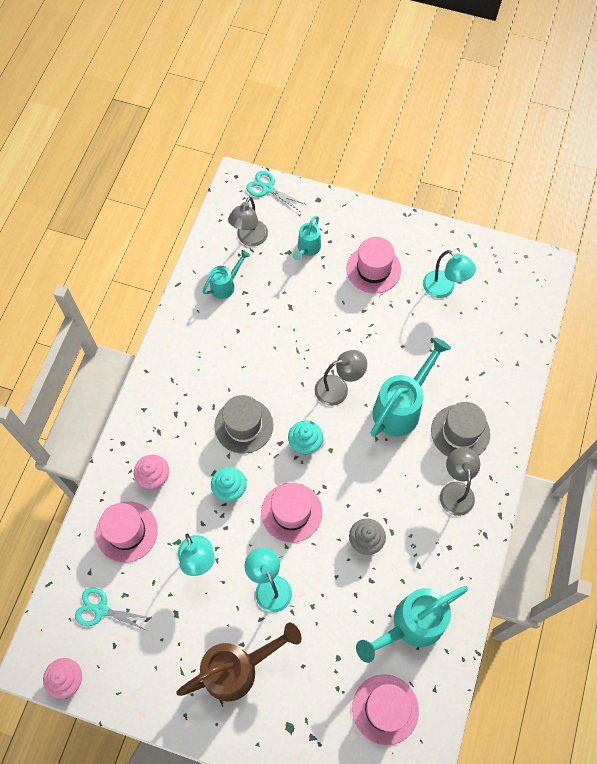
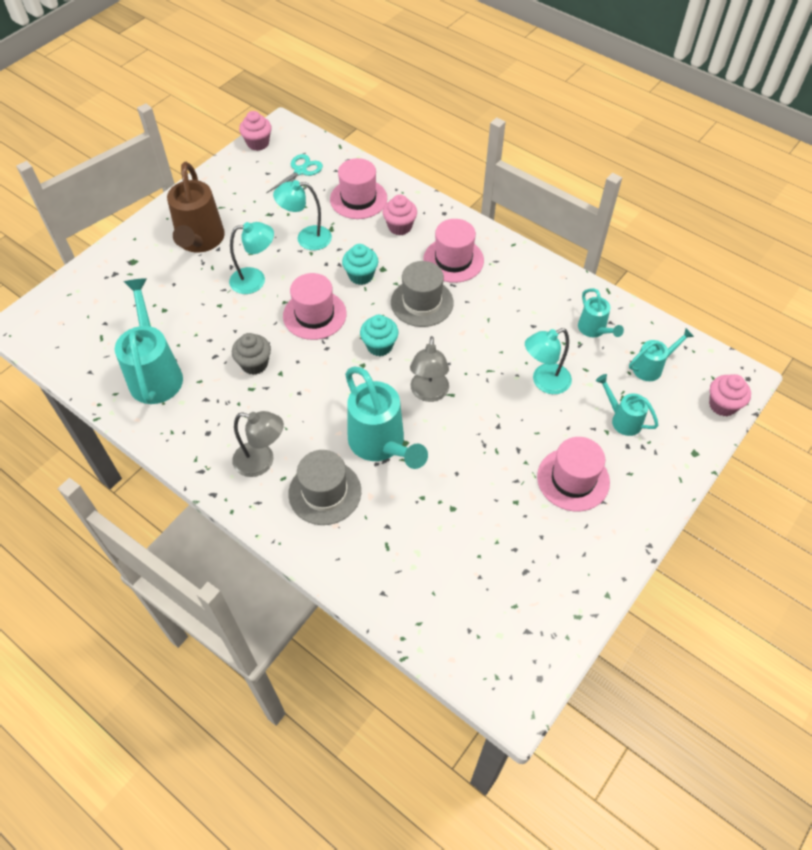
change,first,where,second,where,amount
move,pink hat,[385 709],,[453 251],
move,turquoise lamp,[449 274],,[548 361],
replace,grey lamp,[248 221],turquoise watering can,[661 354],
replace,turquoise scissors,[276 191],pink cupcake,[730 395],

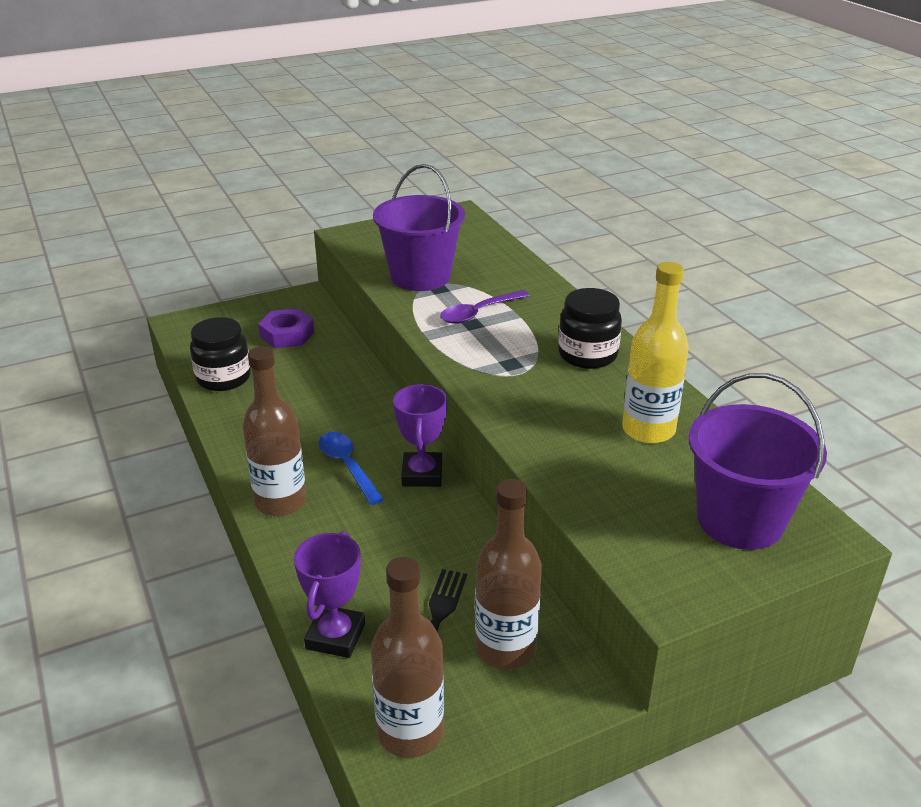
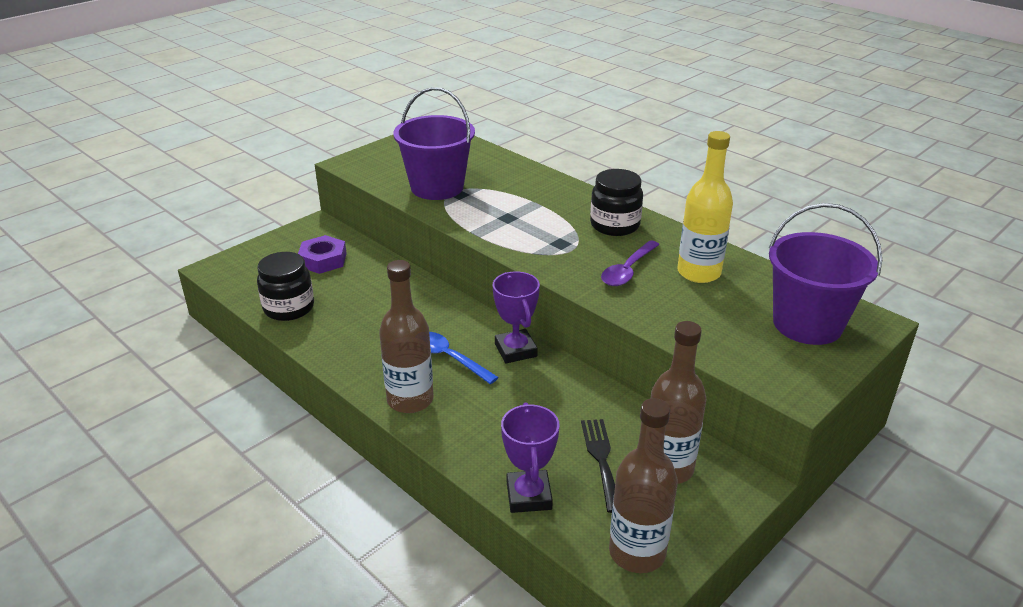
change,first,where,second,where,amount
move,purple spoon,[485 307],,[630 263],

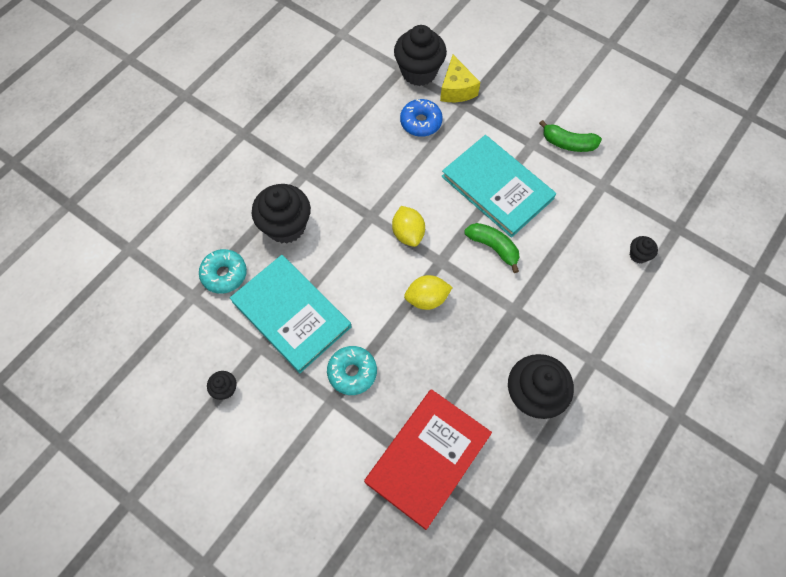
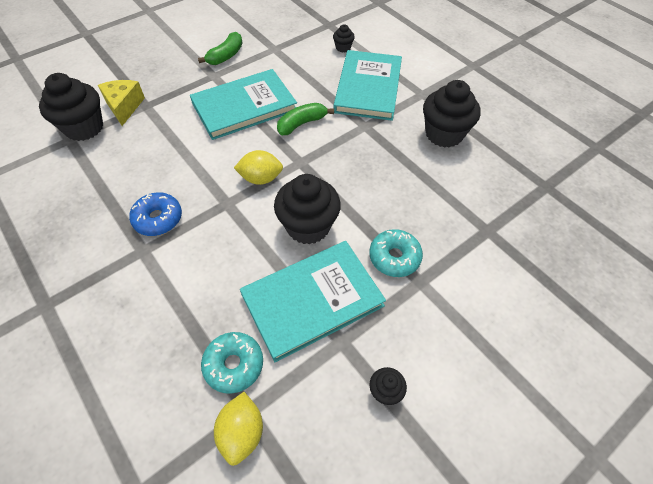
change,first,where,second,where,amount
delete,red book,[428 459],,,
insert,,,turquoise book,[367 85],
move,black cupcake,[281 214],,[307 209],
move,blue donut,[421 118],,[155 214],
move,yellow lemon,[428 292],,[238 429],
rotate,yellow cheese,[460 78],,[121 103],105 degrees counterclockwise

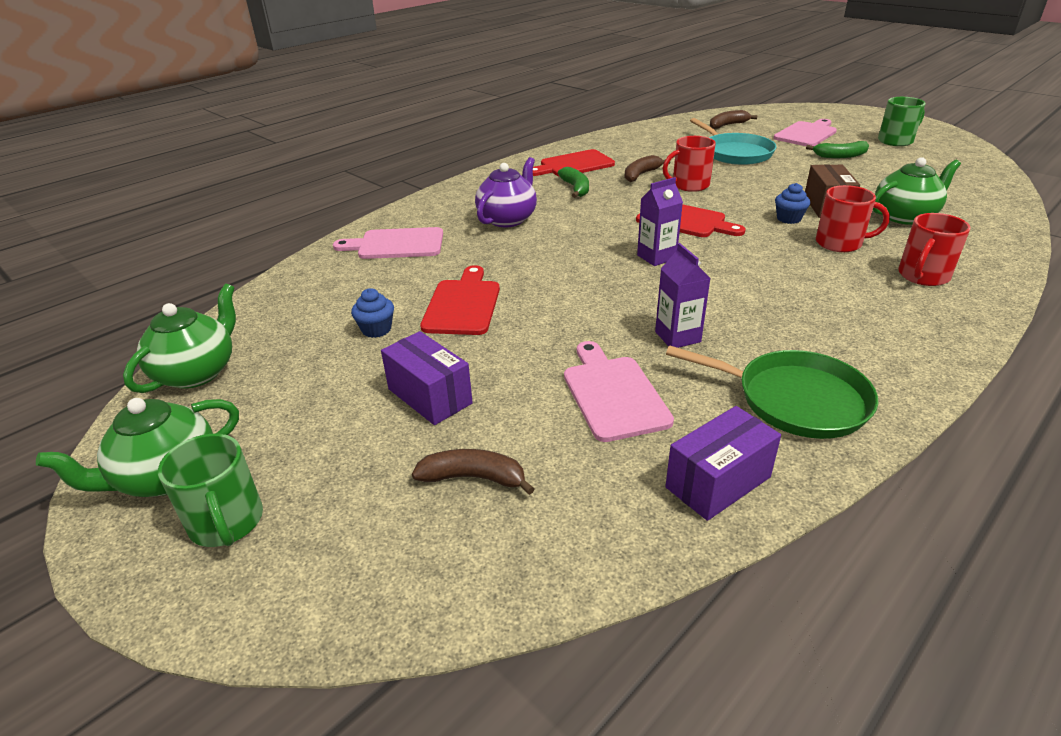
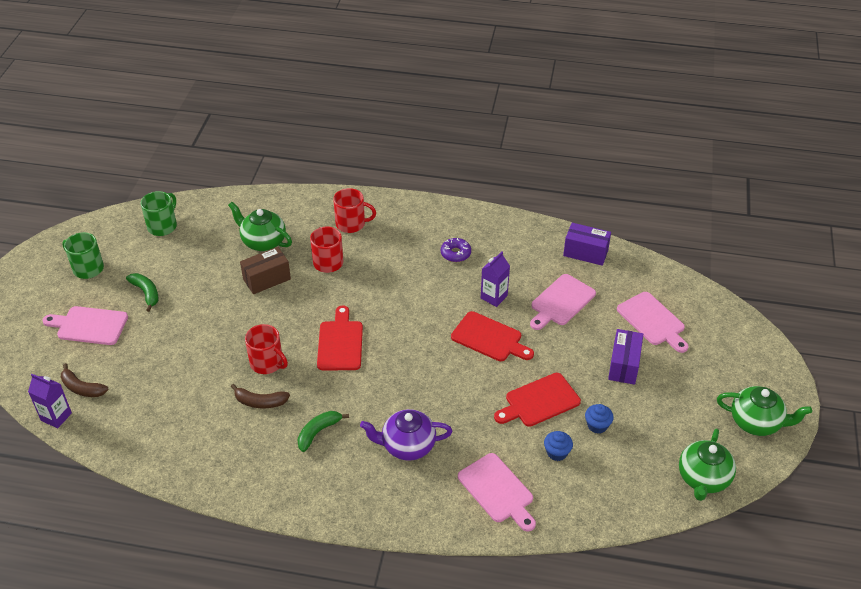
change,first,where,second,where,amount
delete,green pan,[772 392],,,
delete,turquoise pan,[733 141],,,
insert,,,purple donut,[456 250],
move,green mug,[210 490],,[159 213],
move,red cutting board,[574 163],,[492 336],
move,purple carton,[660 221],,[50 401],
move,blue cupcake,[792 203],,[558 446],
replace,brown banana,[473 472],pink cutting board,[653 322],
rotate,green teapot,[179 338],,[707 465],60 degrees counterclockwise

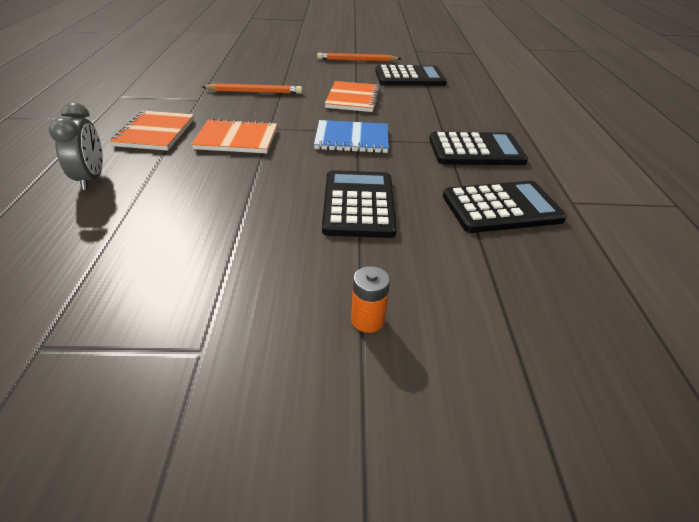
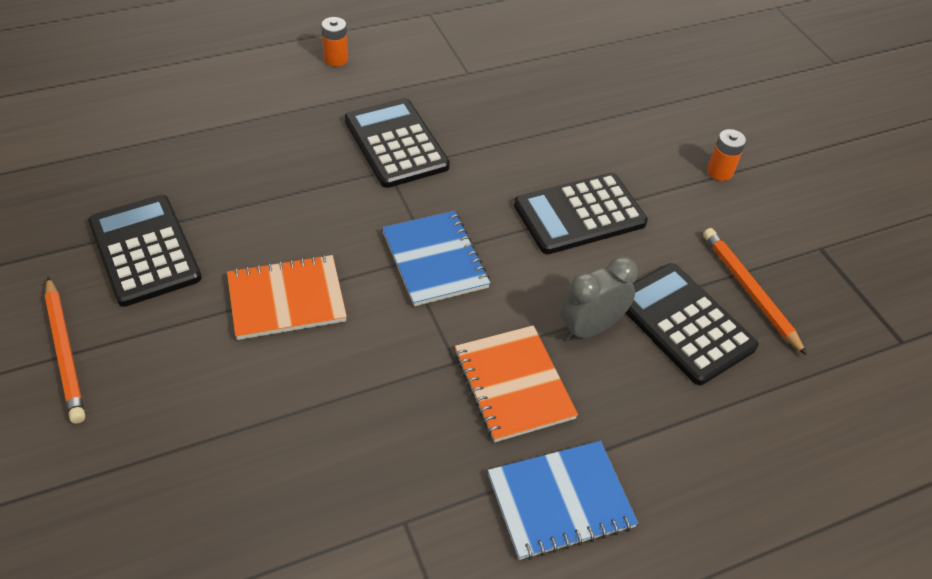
change,first,where,second,where,amount
insert,,,orange battery,[334 41],
move,grey clock,[76 146],,[599 298],
move,orange pencil,[252 88],,[755 292],
move,black calculator,[505 207],,[692 324],
recolor,orange notebook,[152 131],blue notebook,[563 500],

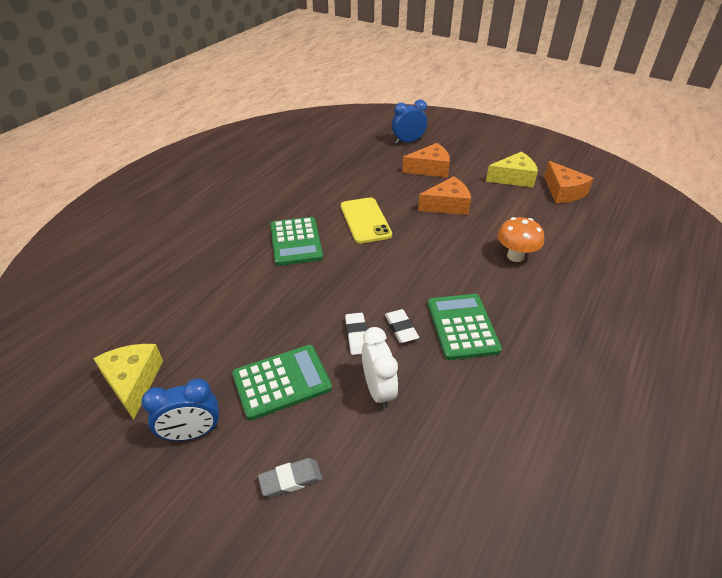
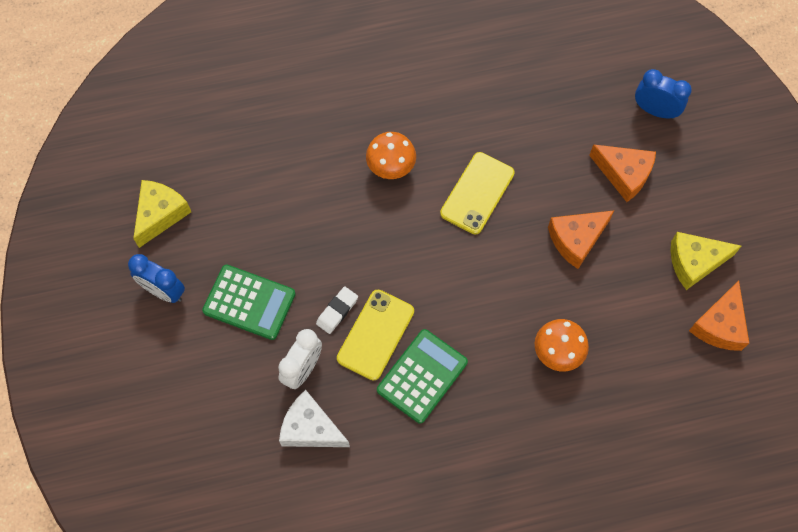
change,first,where,second,where,amount
delete,grey eraser,[290 477],,,
insert,,,white cheese,[314 418],
replace,green calculator,[296 241],orange mushroom,[391 155],
replace,white eraser,[402 326],yellow phone,[375 335],
rotate,orange cheese,[444 195],,[581 240],120 degrees clockwise
rotate,yellow cheese,[512 170],,[706 261],135 degrees clockwise

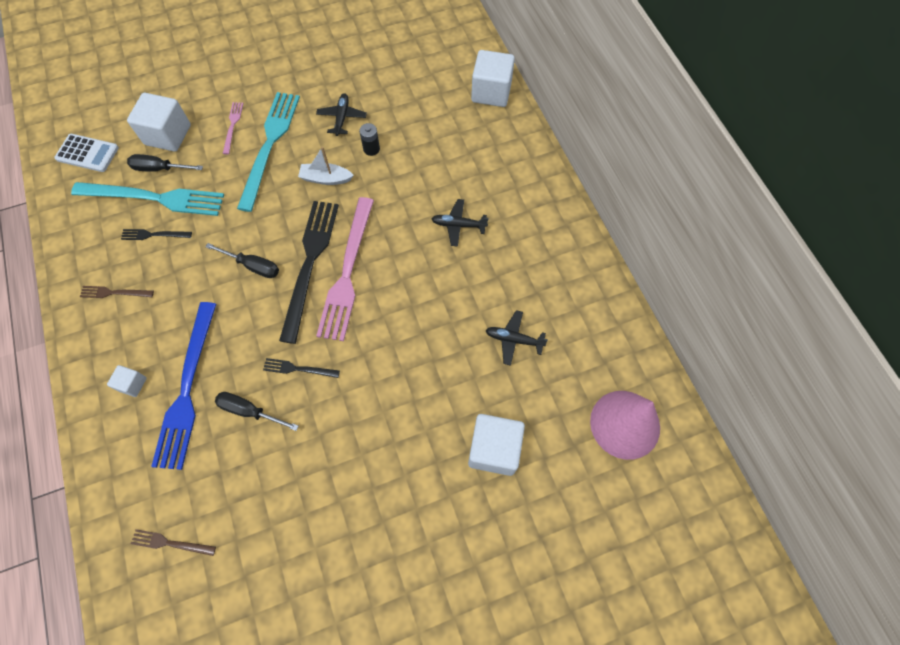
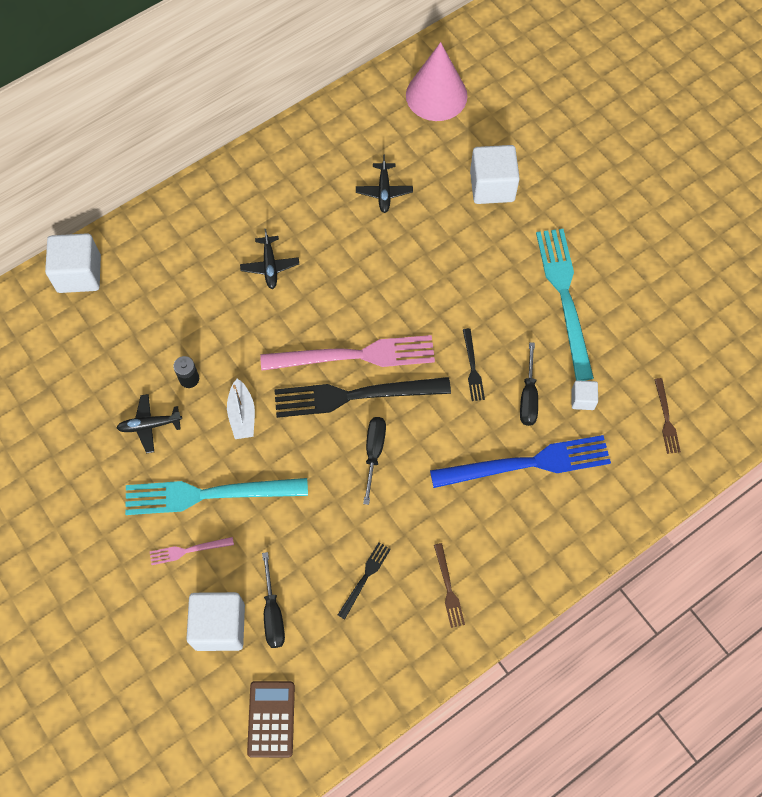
change,first,where,second,where,amount
move,turquoise fork,[147 199],,[565 305],
move,white cube,[127 381],,[585 395],
recolor,white calculator,[86 153],brown calculator,[271 719],
rotate,black fork,[156 234],,[364 580],135 degrees counterclockwise

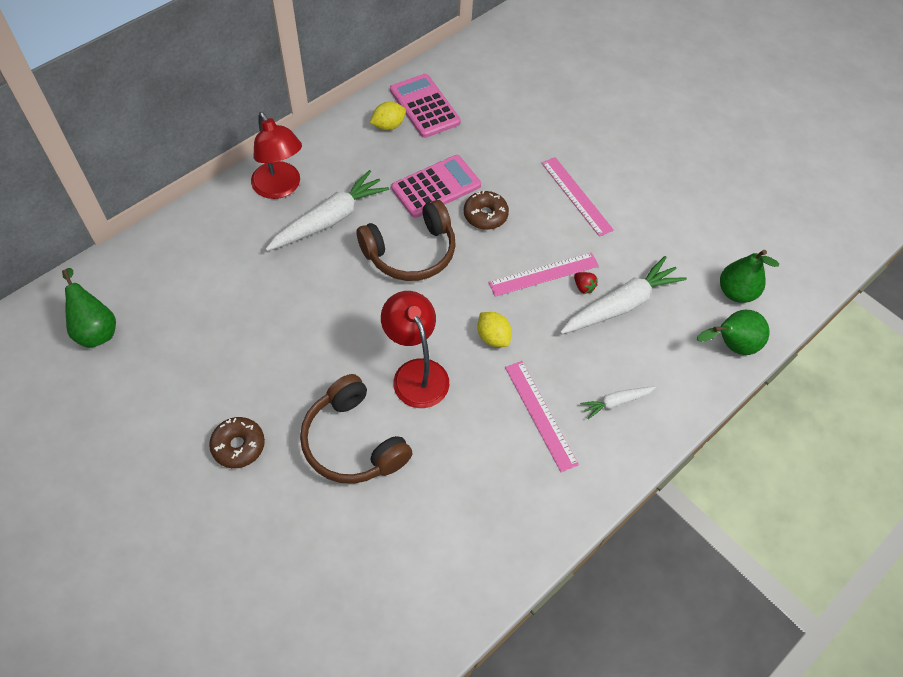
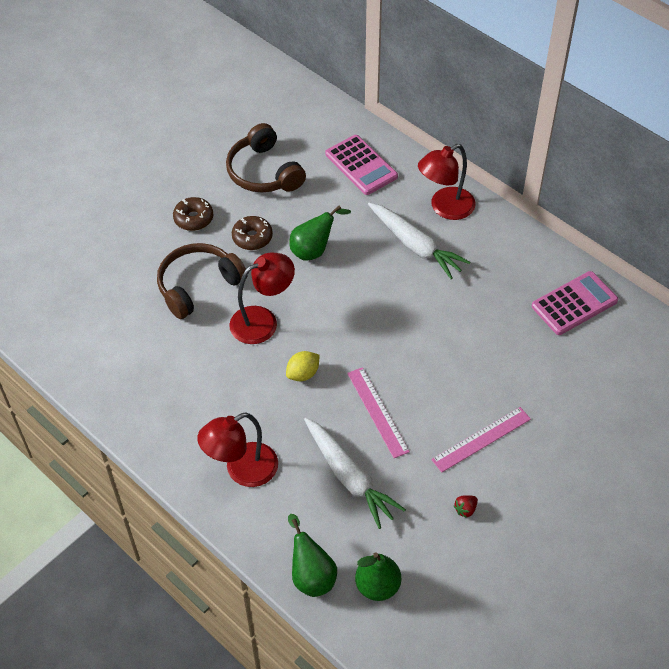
change,first,where,second,where,amount
delete,yellow lemon,[388 116],,,
delete,pink ruler,[542 416],,,
move,green pear,[89 308],,[320 232],
move,brown headphones,[406 240],,[266 157],
move,pink calculator,[436 186],,[361 165],
move,brown donut,[486 210],,[252 233],
move,red strawberry,[586 283],,[466 506],
replace,white carrot,[618 402],red lamp,[237 449],

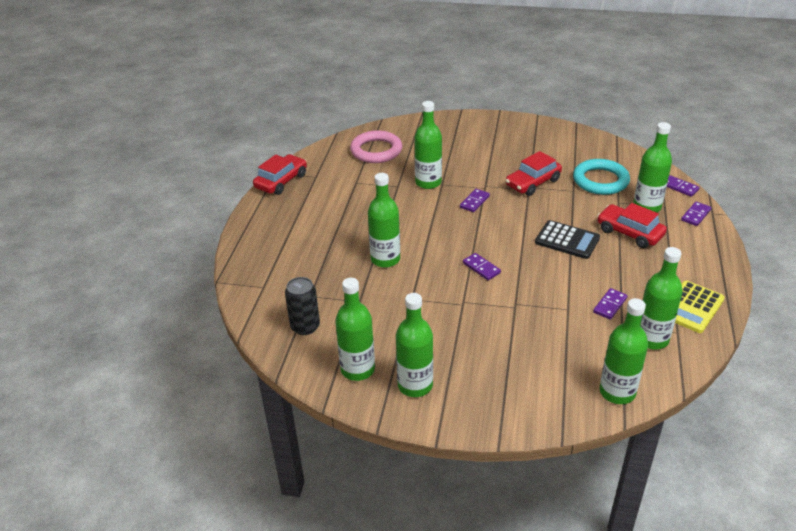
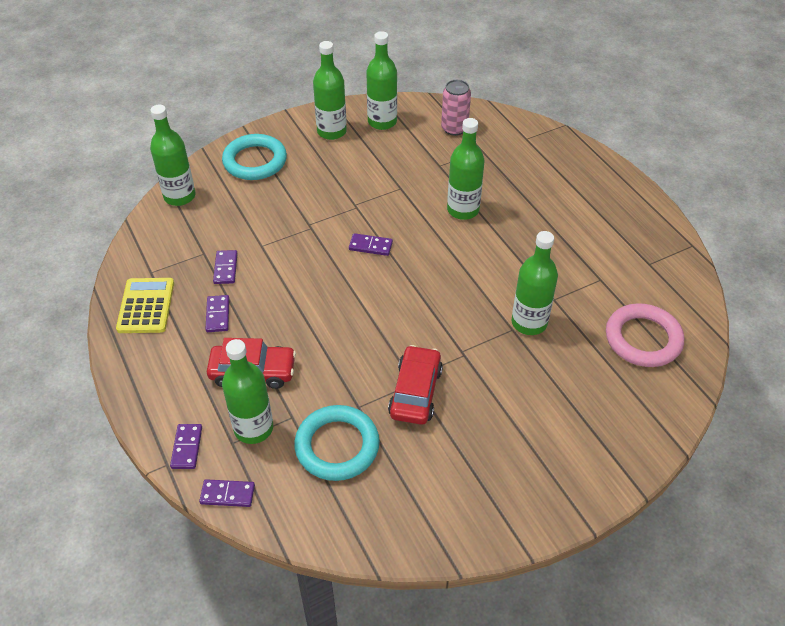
change,first,where,second,where,amount
delete,red car,[280 174],,,
delete,black calculator,[567 239],,,
delete,green bottle,[662 298],,,
insert,,,turquoise ring,[254 157],
move,purple domino,[475 200],,[217 313],
recolor,black can,[302 306],pink can,[456 108],

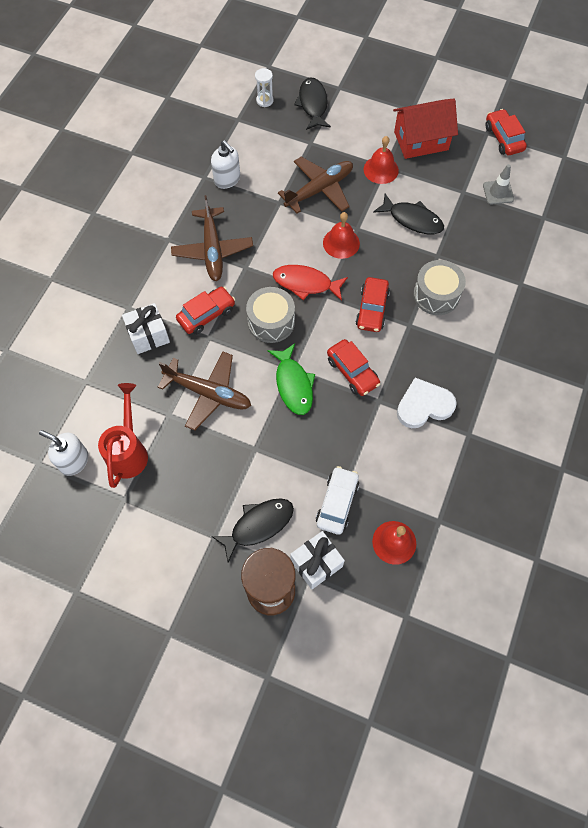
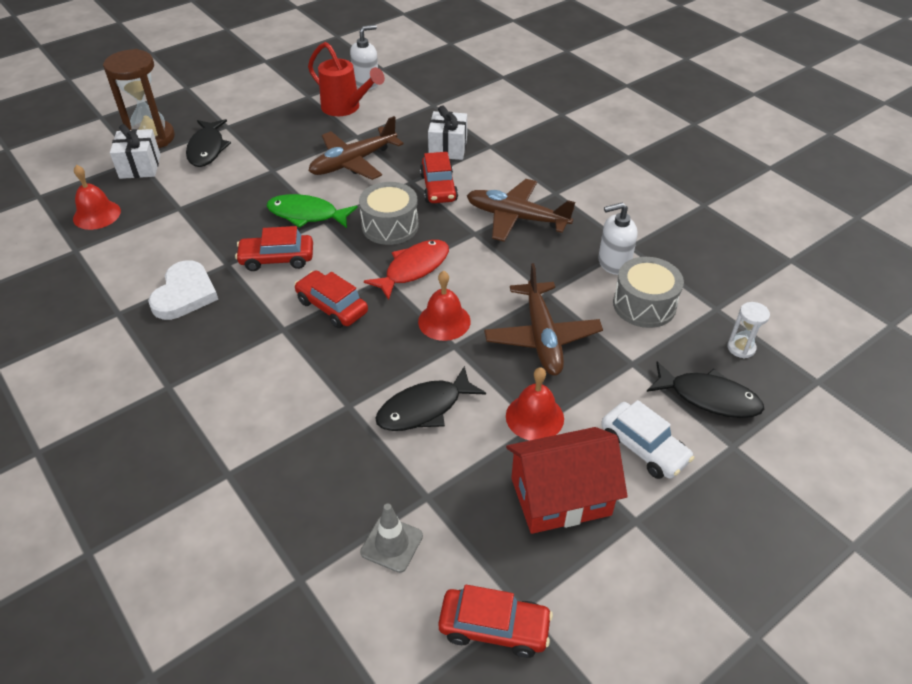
change,first,where,second,where,amount
move,white car,[337 500],,[647 439],
move,grey drum,[439 287],,[648 292],
rotate,red house,[425 129],,[567 480],60 degrees clockwise

